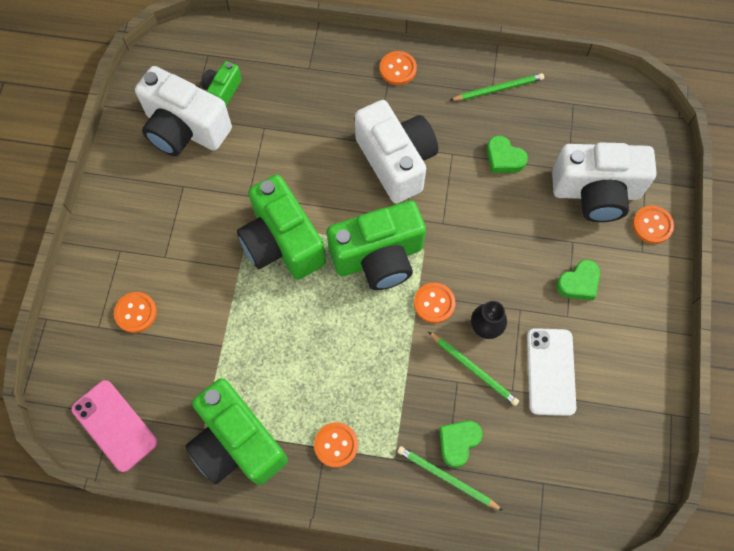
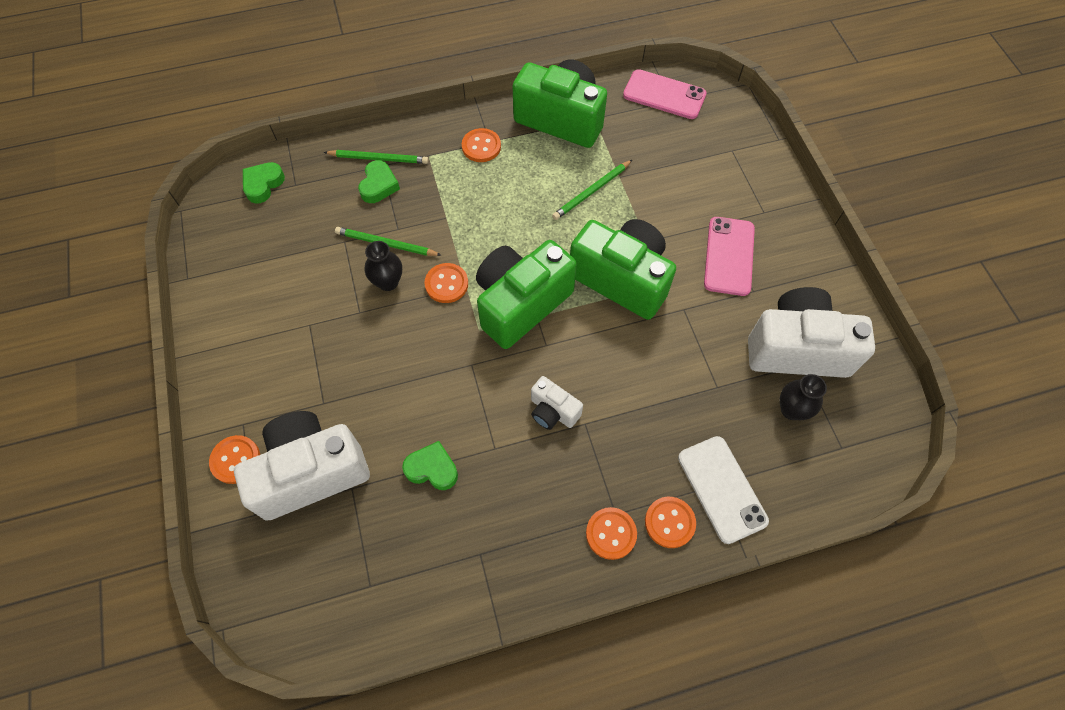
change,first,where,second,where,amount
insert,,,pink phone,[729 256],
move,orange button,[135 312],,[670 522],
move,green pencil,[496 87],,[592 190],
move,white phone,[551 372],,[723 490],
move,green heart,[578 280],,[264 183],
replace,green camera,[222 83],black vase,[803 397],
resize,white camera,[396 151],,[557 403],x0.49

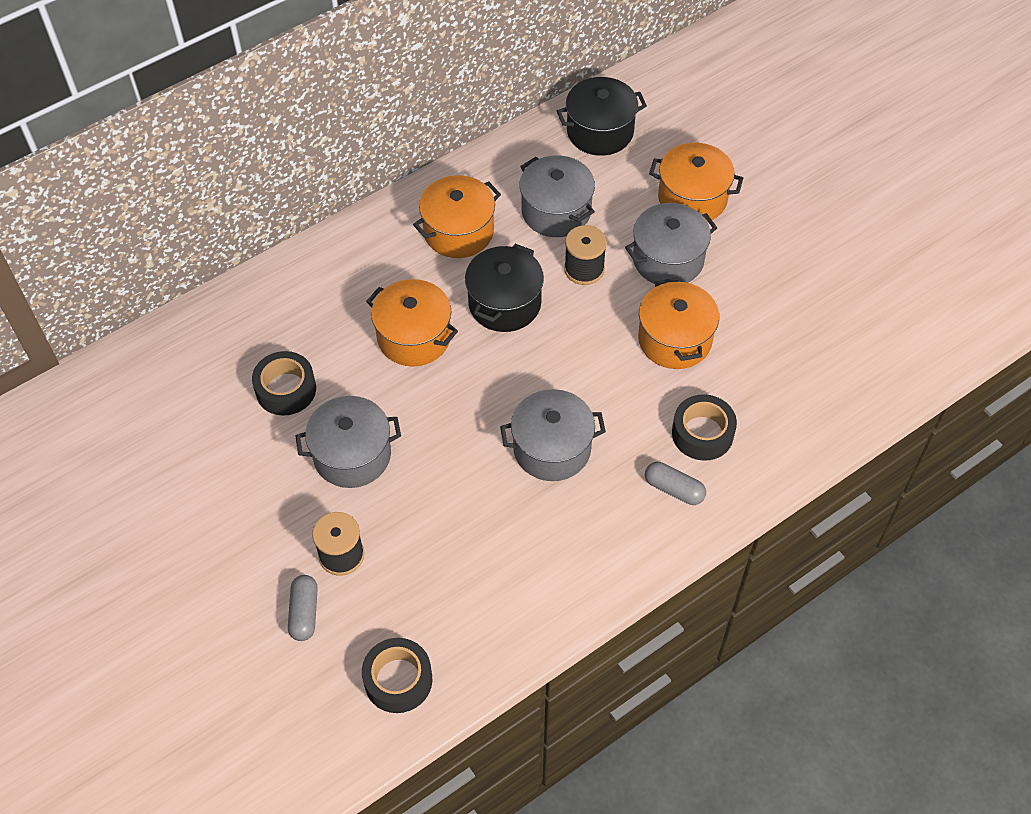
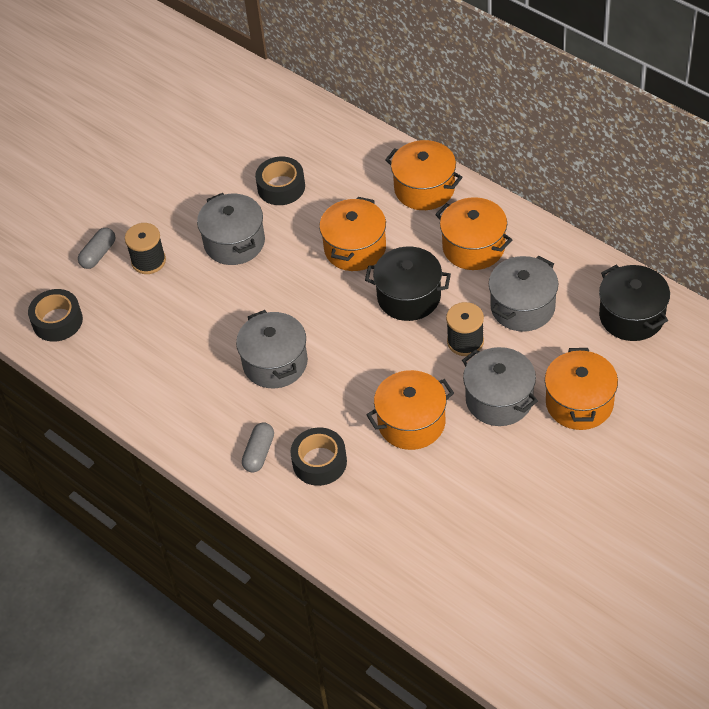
change,first,where,second,where,amount
insert,,,orange pot,[424 175],
rotate,grey capsule,[303 608],,[96 248],45 degrees counterclockwise

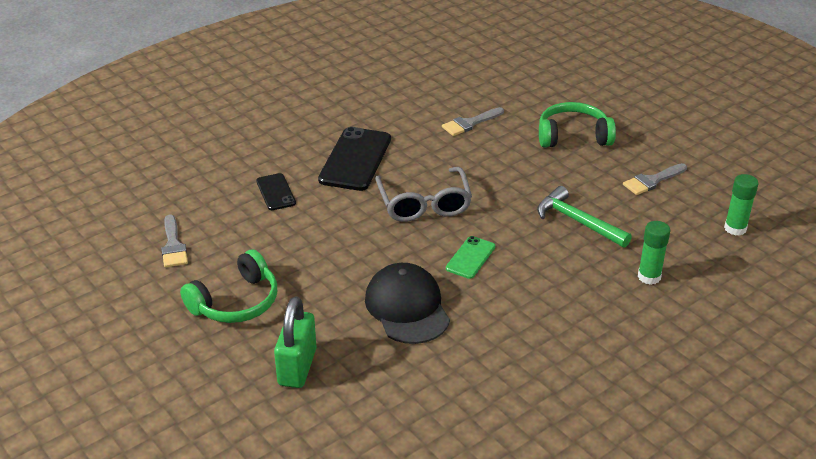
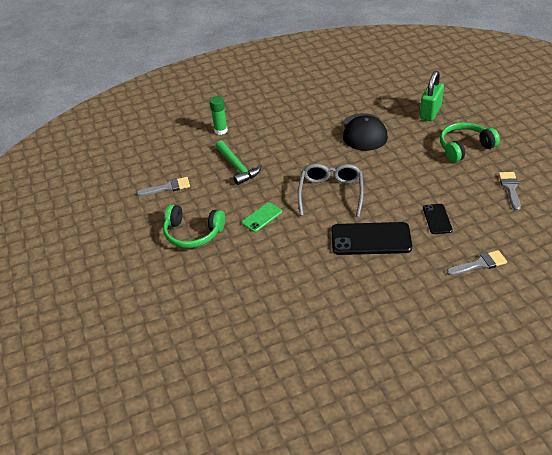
change,first,where,second,where,amount
delete,green glue stick,[741 205],,,
move,grey brush,[473 121],,[476 263],
move,green phone,[470 257],,[262 217],
rotate,black phone,[354 159],,[371 238],60 degrees clockwise

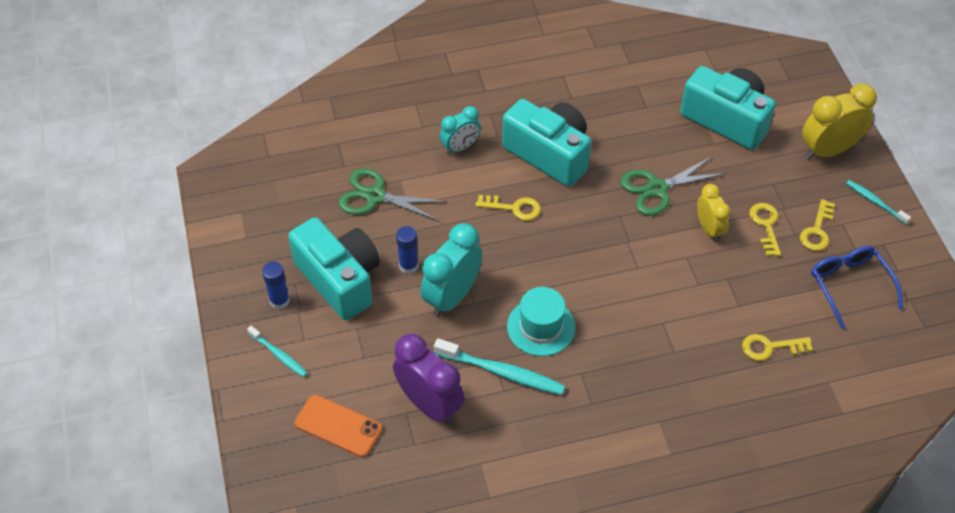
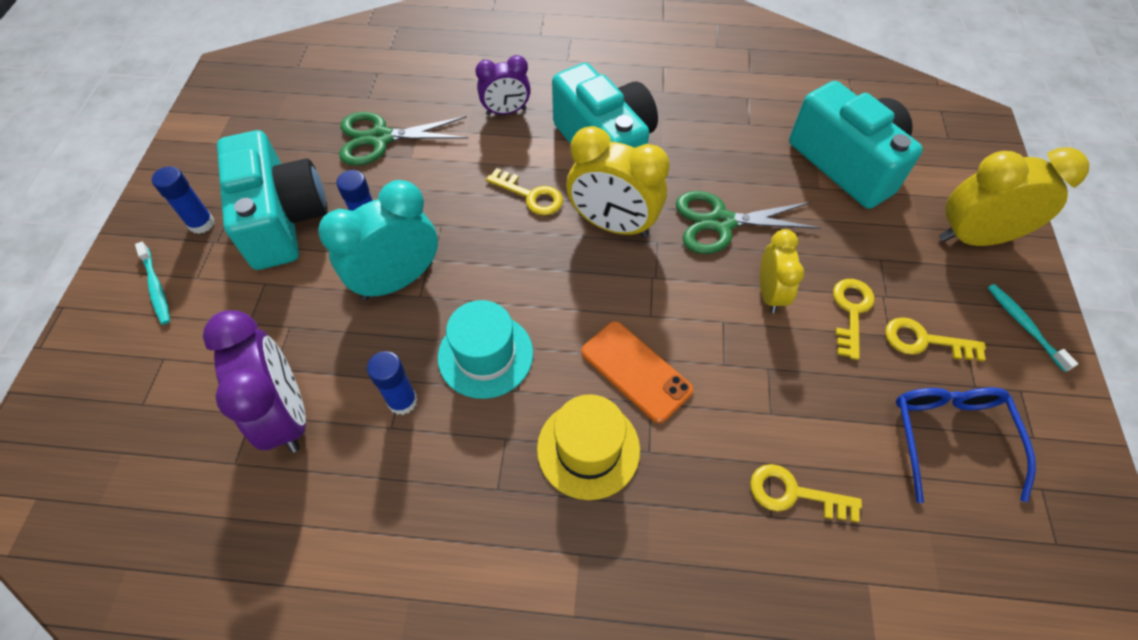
change,first,where,second,where,amount
insert,,,yellow hat,[588 447],
insert,,,yellow clock,[618 182],
move,orange phone,[338 426],,[637 372],
replace,turquoise toothbrush,[499 366],blue glue stick,[392 383],
recolor,turquoise clock,[460 130],purple clock,[503 85],
rotate,green scissors,[392 194],,[404 139],45 degrees counterclockwise
rotate,yellow key,[817 225],,[935 339],60 degrees clockwise

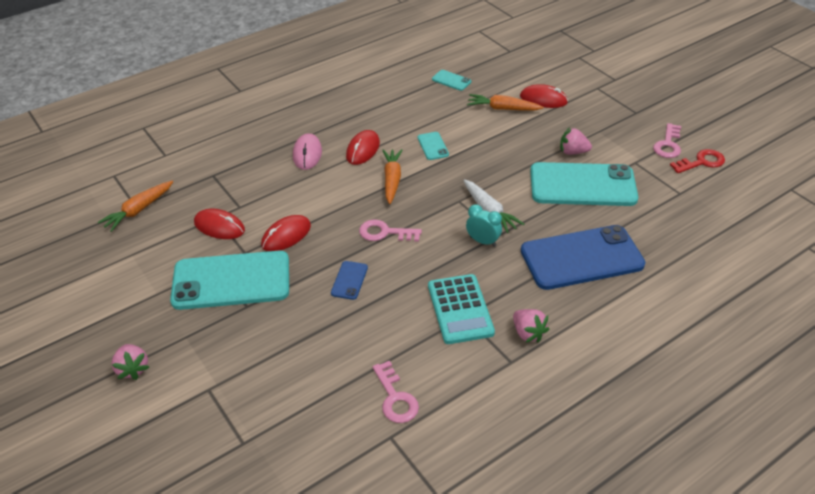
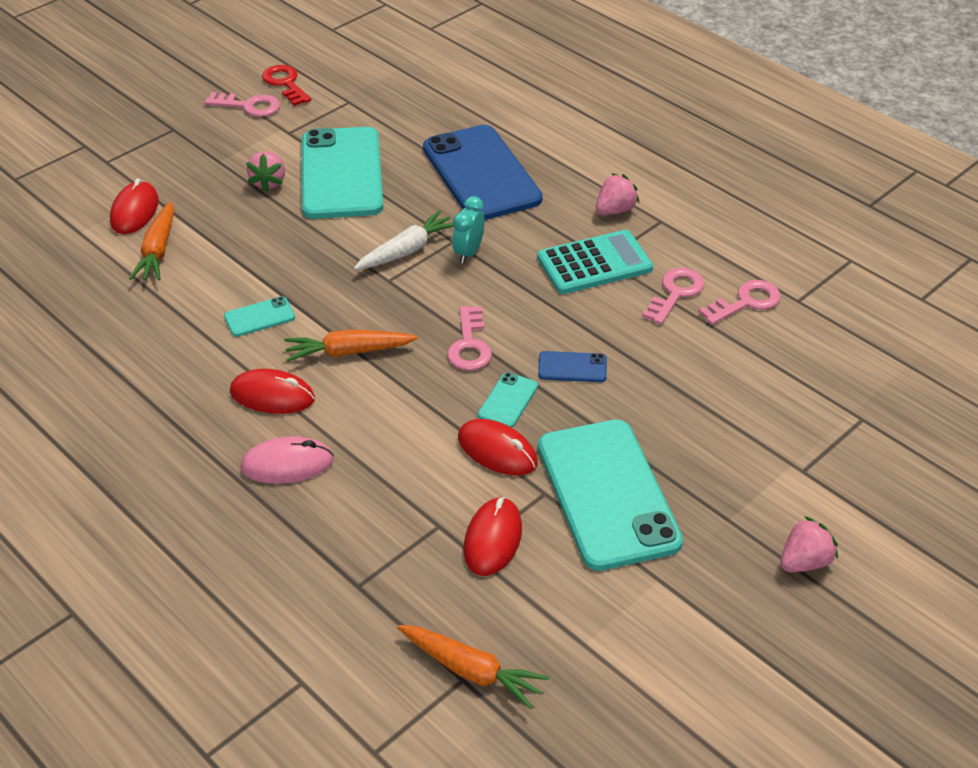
change,first,where,second,where,amount
insert,,,pink key,[673 296],
move,turquoise phone,[451 80],,[508 400],

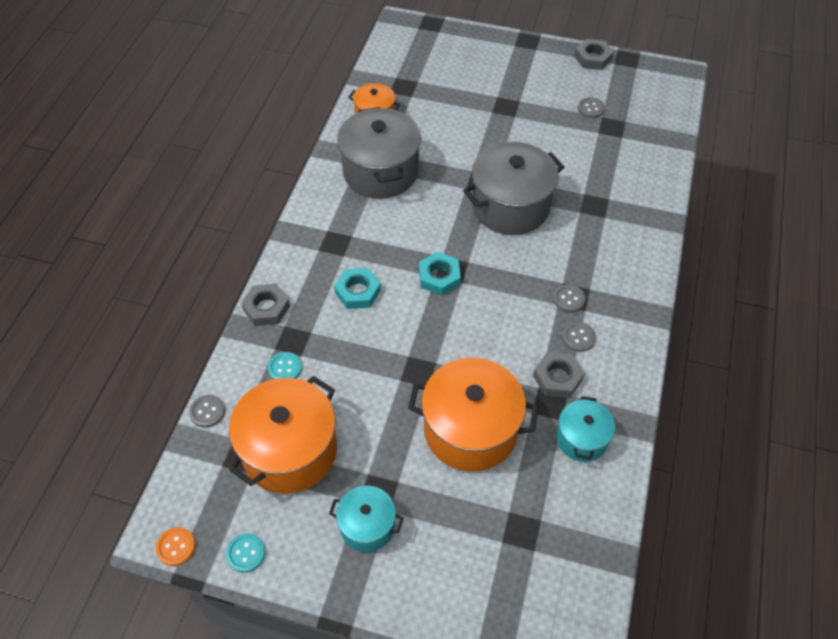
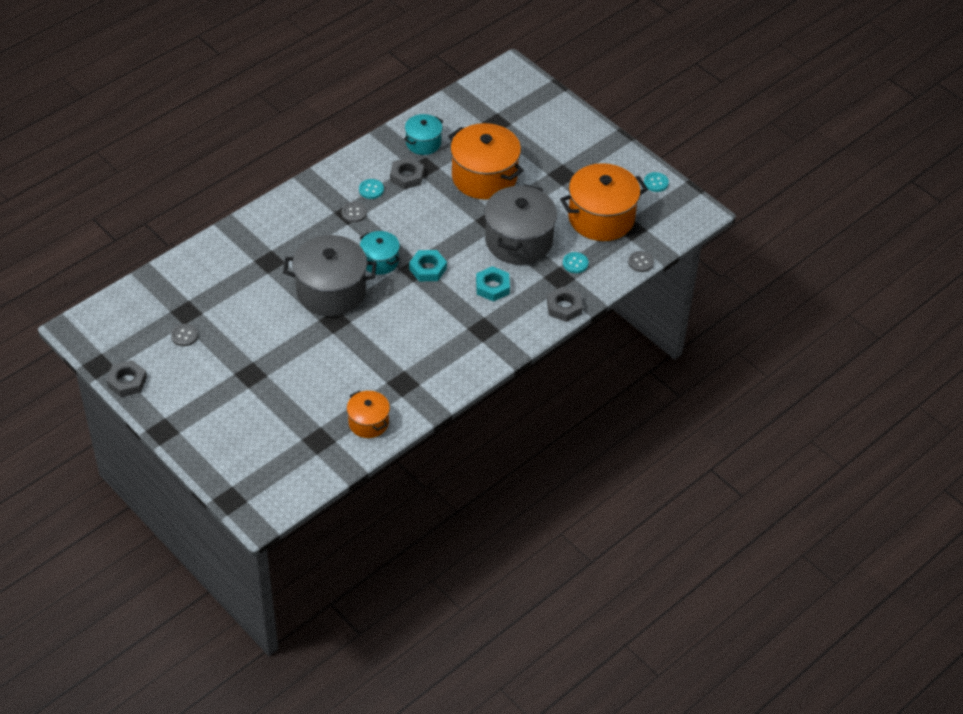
change,first,where,second,where,amount
delete,orange button,[175 546],,,
move,turquoise pot,[366 519],,[380 253],
move,grey pot,[379 153],,[520 224],
recolor,grey button,[579 337],turquoise button,[371 189],

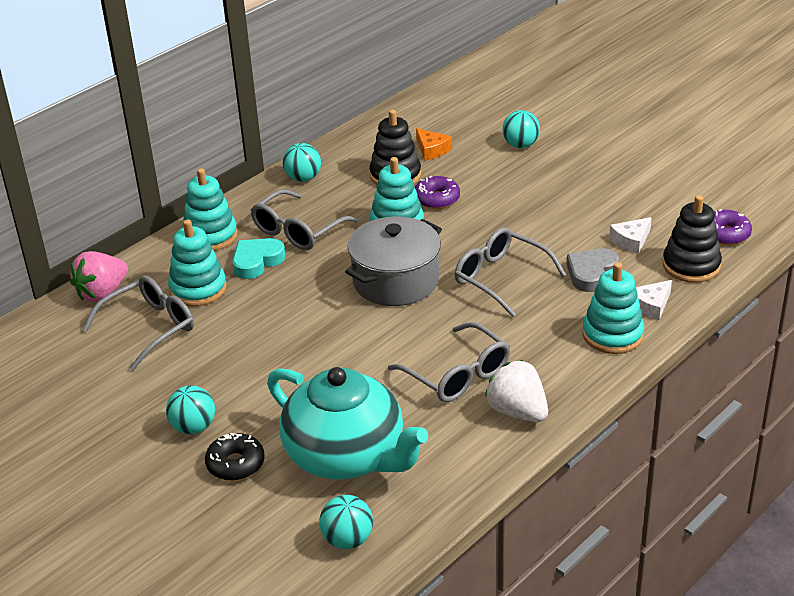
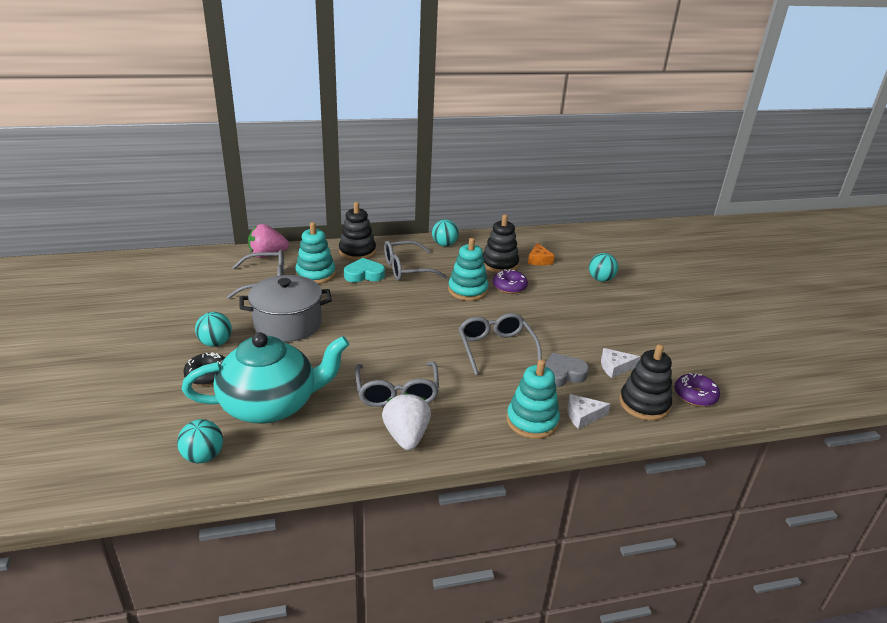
change,first,where,second,where,amount
move,grey pot,[393 261],,[285 308],
recolor,turquoise stacking toy,[210 209],black stacking toy,[357 231],
rotate,turquoise teapot,[348 423],,[266 378],90 degrees counterclockwise

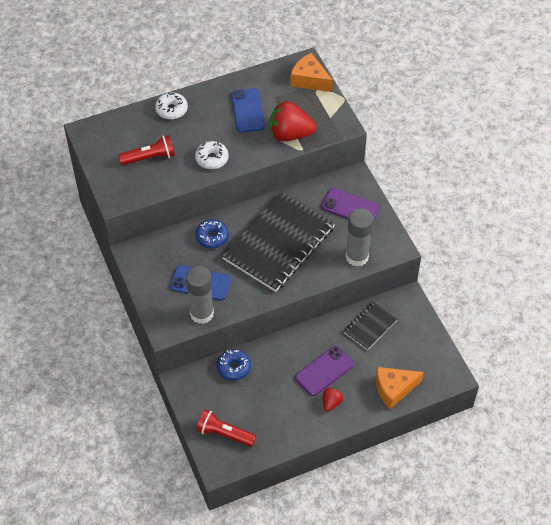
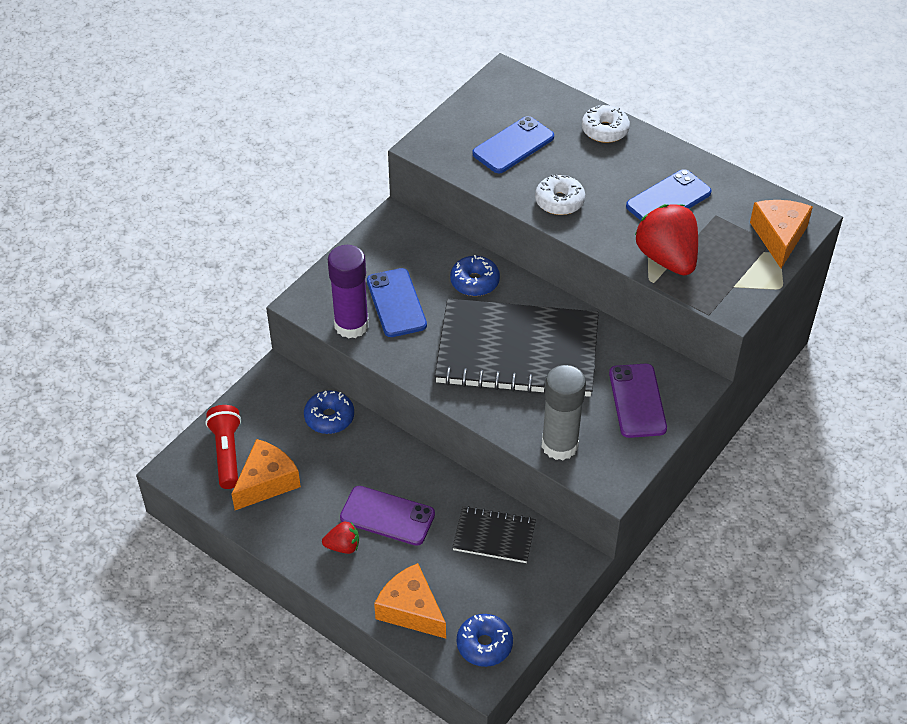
change,first,where,second,where,amount
insert,,,orange cheese,[266 474],
insert,,,blue donut,[485 640],
replace,red flashlight,[147 150],blue phone,[513 144],
recolor,grey glue stick,[200 295],purple glue stick,[348 292],

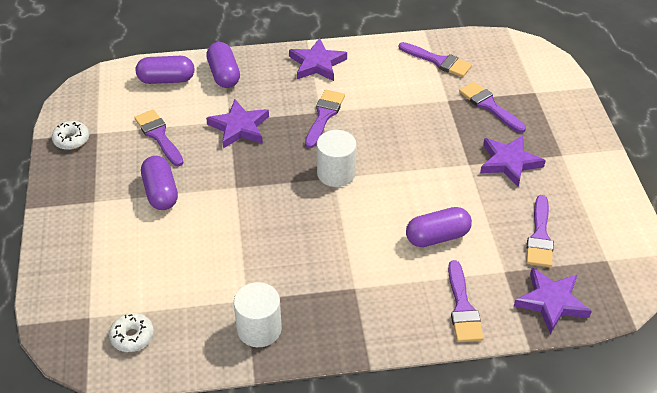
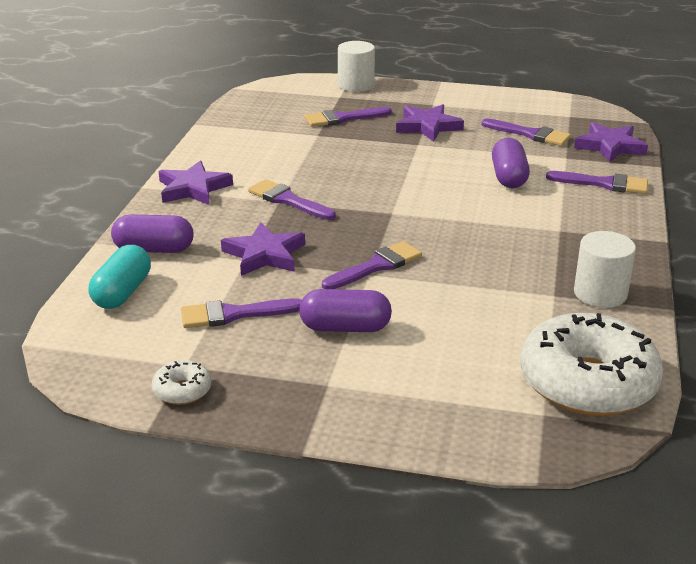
change,first,where,second,where,amount
move,white cylinder,[336 158],,[356 66],
move,purple brush,[435 59],,[372 265],
recolor,purple capsule,[165 70],turquoise capsule,[120 277],
resize,white donut,[131 332],,[591 364],x2.36

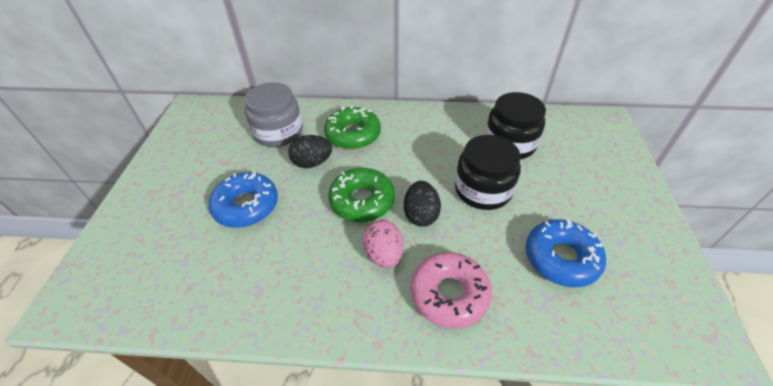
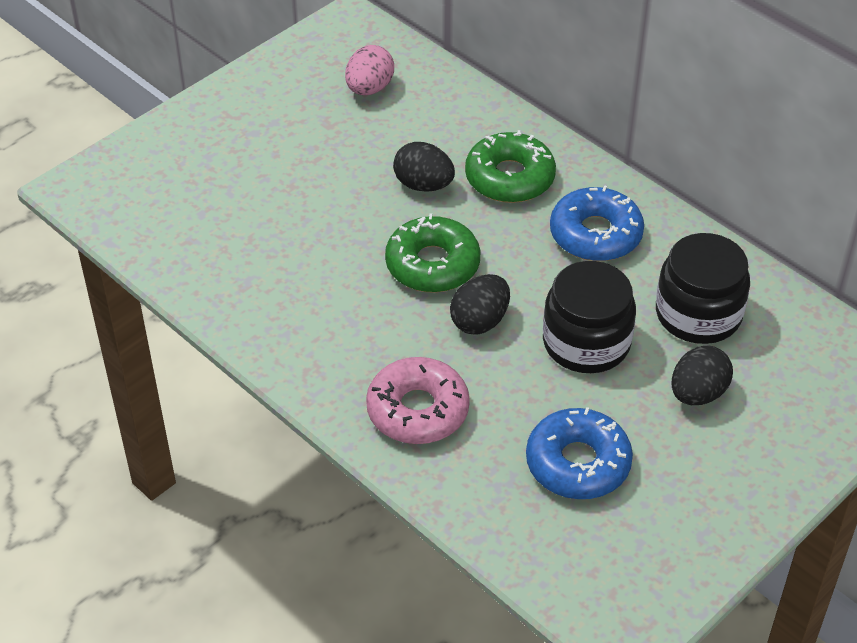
change,first,where,second,where,amount
delete,grey jar,[273 114],,,
insert,,,black egg,[702 375],
move,blue donut,[243 200],,[597 223],
move,pink egg,[383 244],,[369 70],

